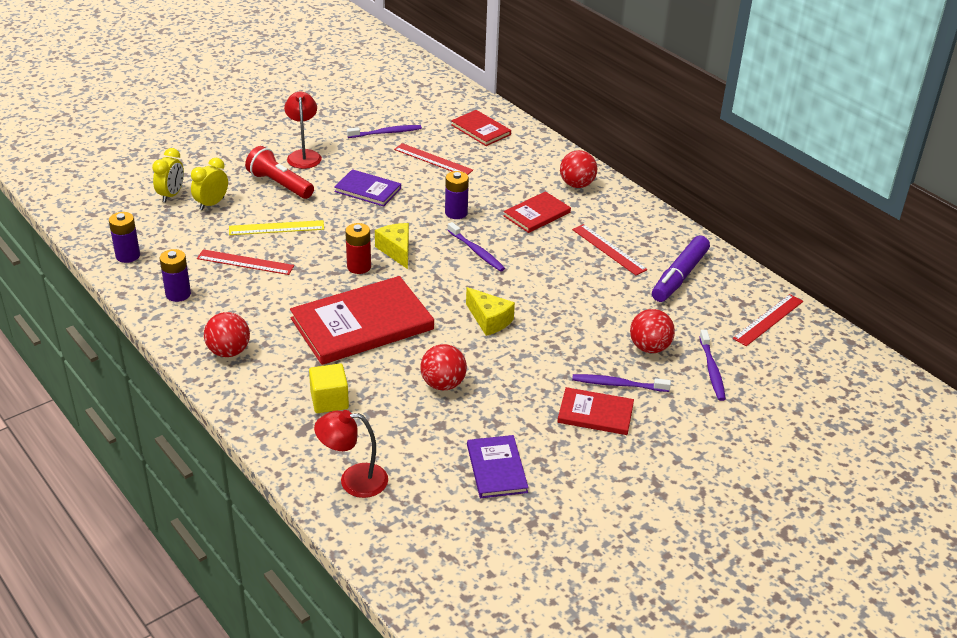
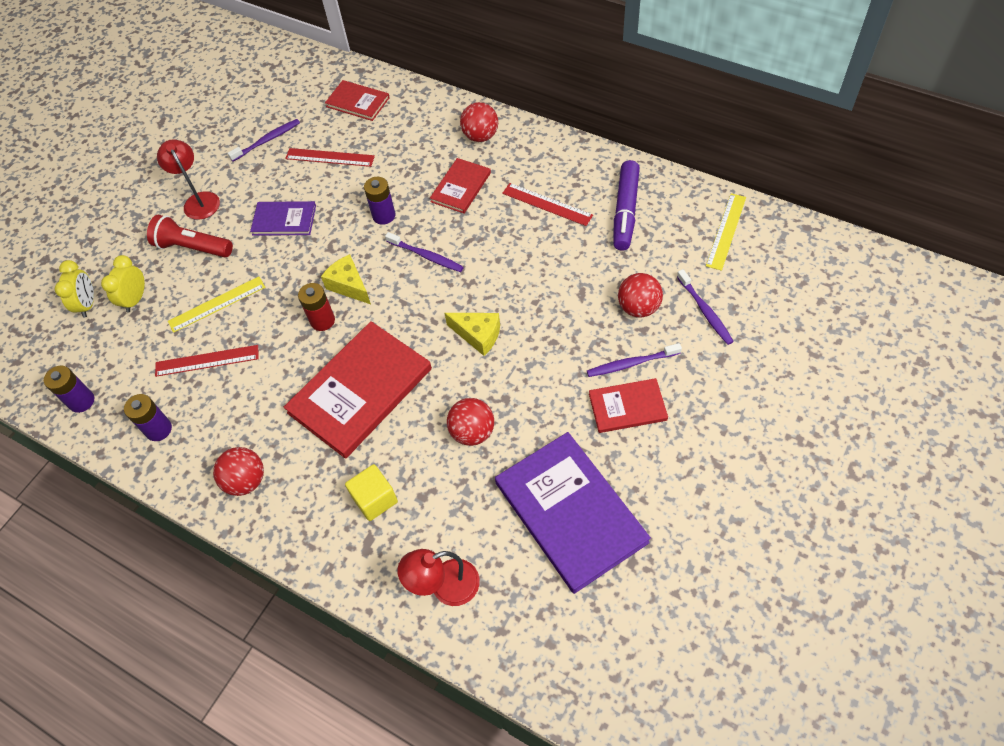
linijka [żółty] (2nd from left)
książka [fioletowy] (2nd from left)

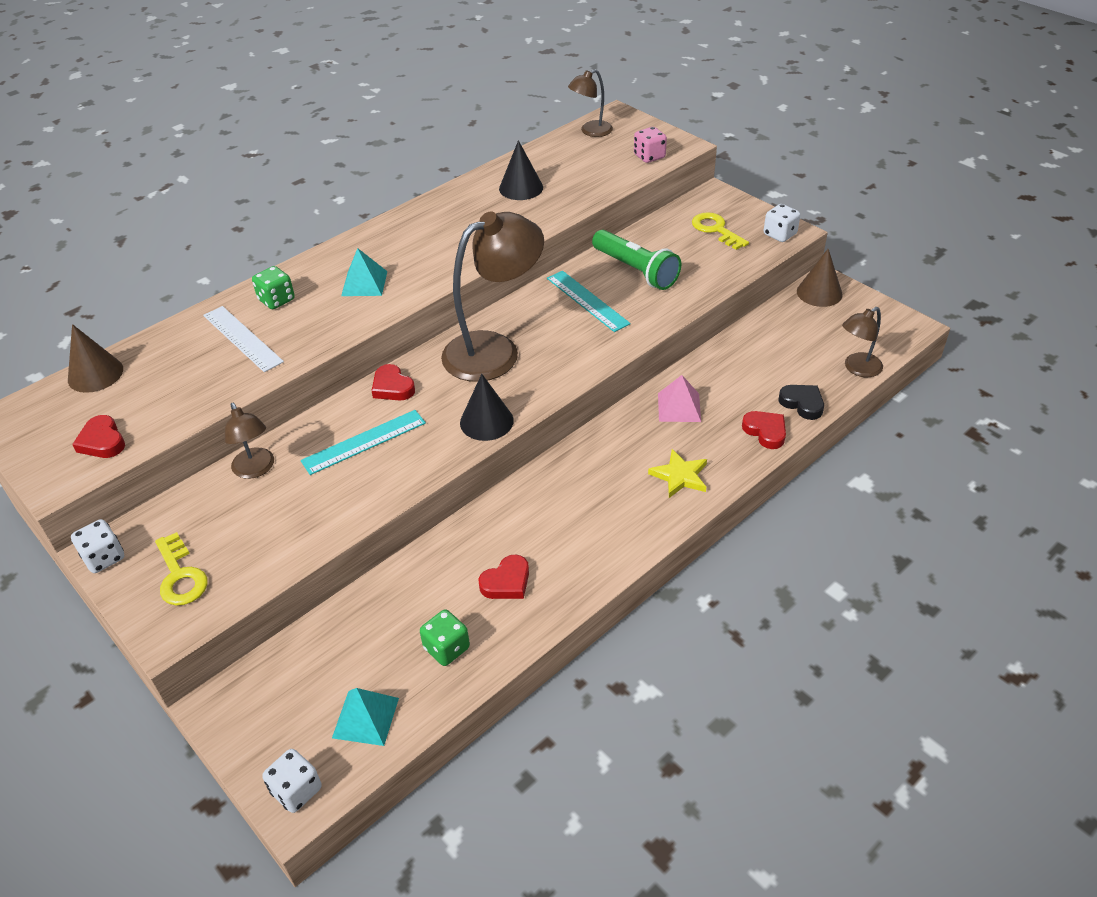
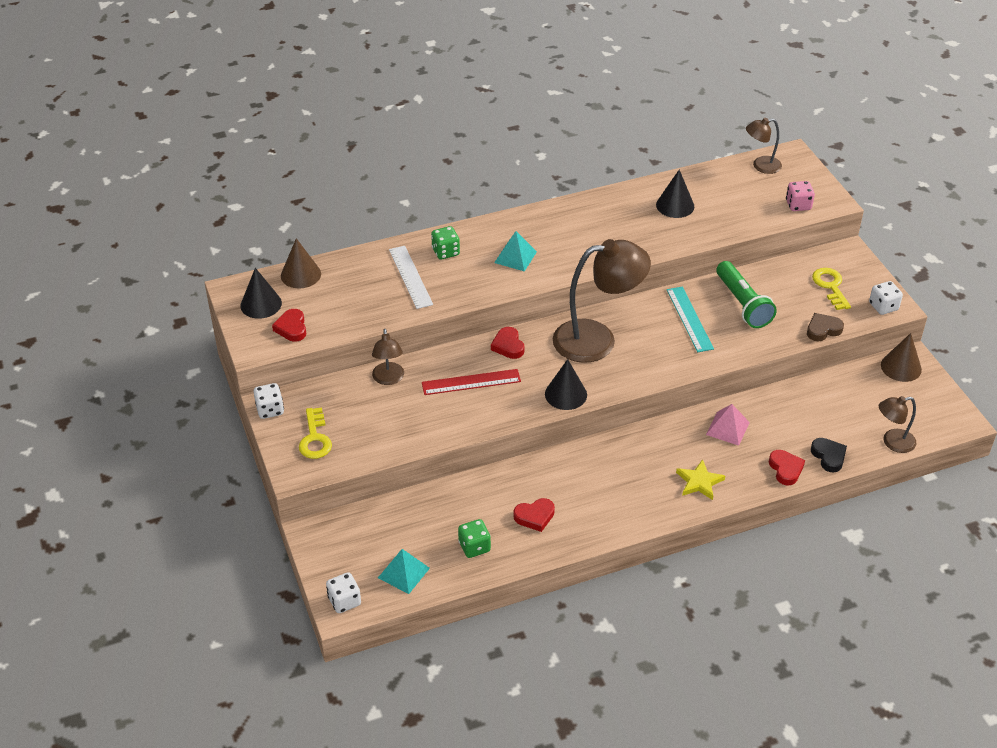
stożek [czarny] (1st from left)
serce [brązowy]
linijka [czerwony]

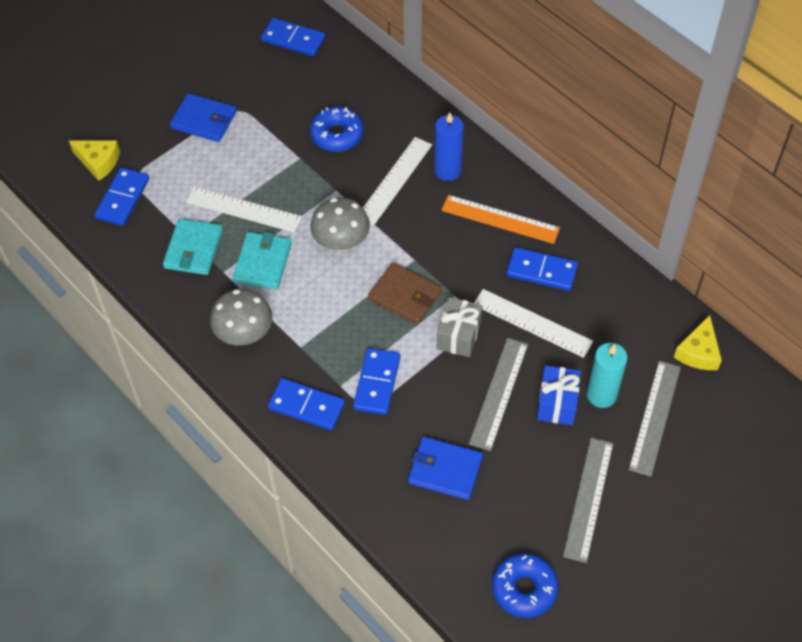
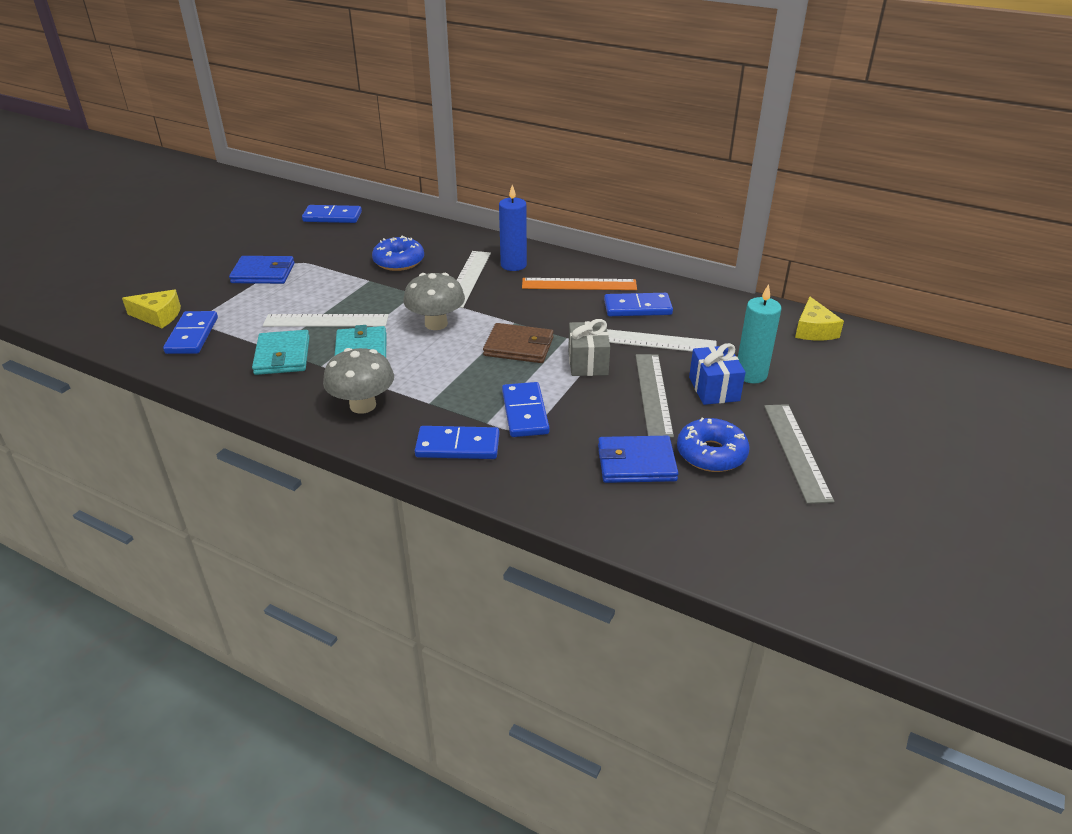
linijka [szary] (3rd from left in the first image)
donut [niebieski] (2nd from left)

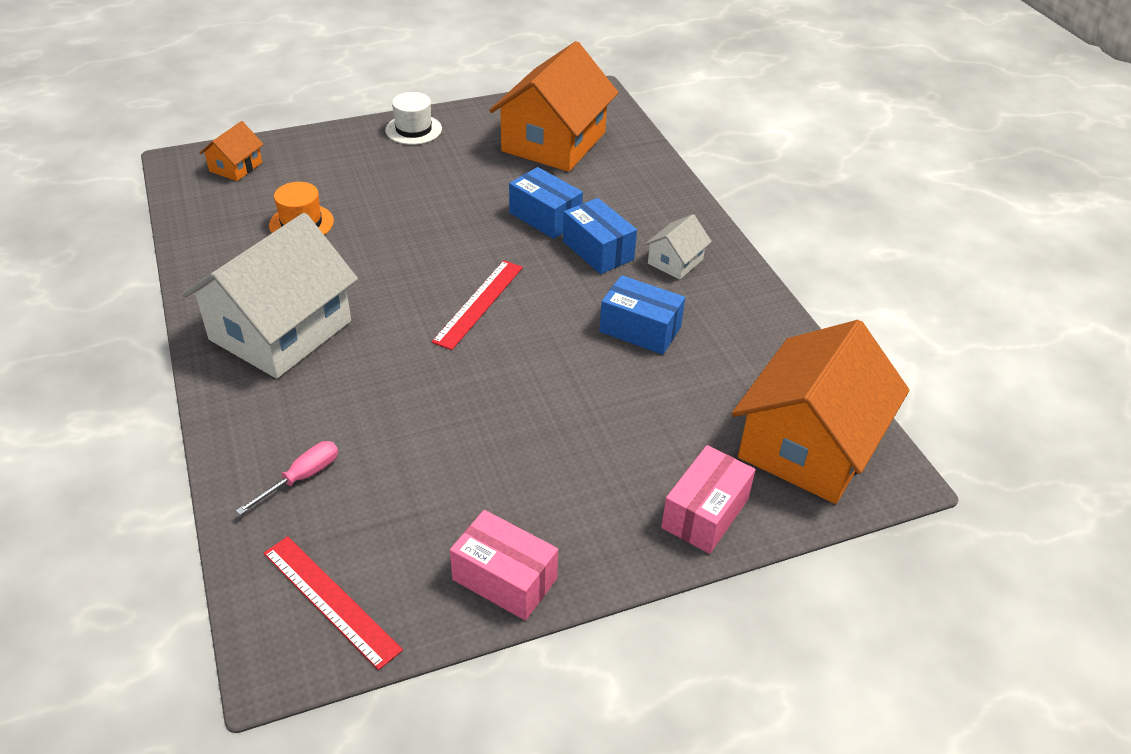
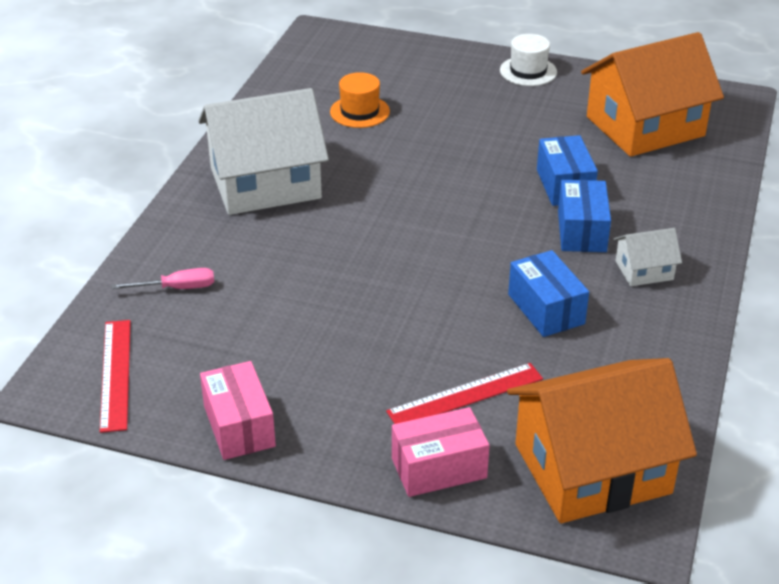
domek [pomarańczowy] (1st from left in the first image)
linijka [czerwony] (2nd from left)

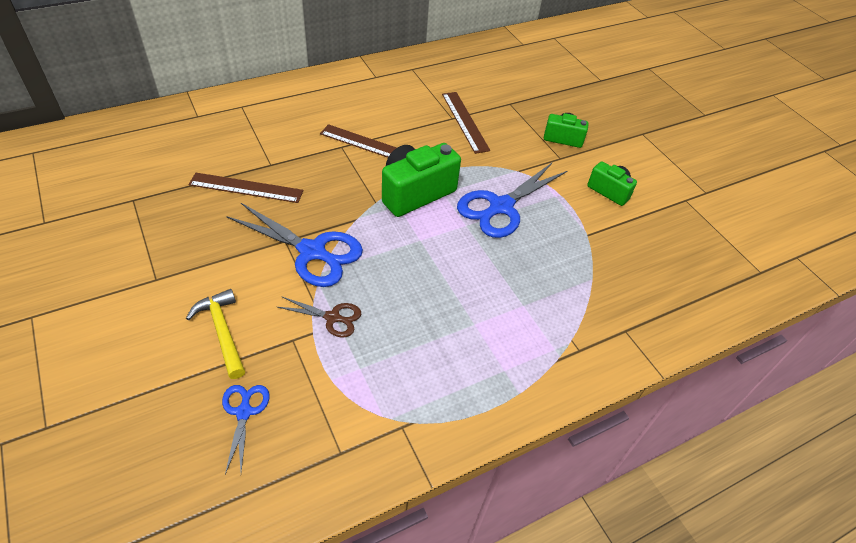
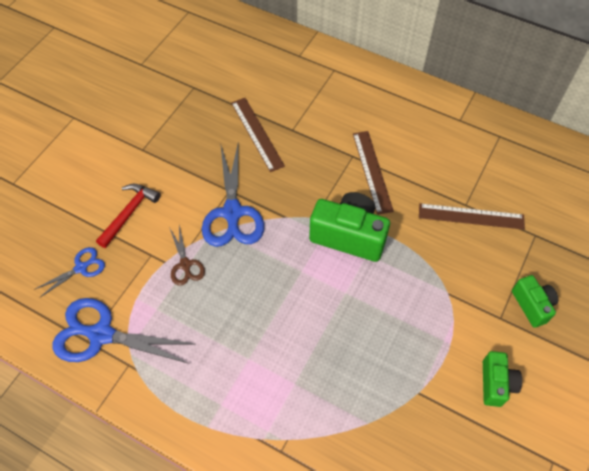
nożyczki [niebieski] (2nd from left)
młotek [czerwony]
linijka [brązowy] (3rd from left)

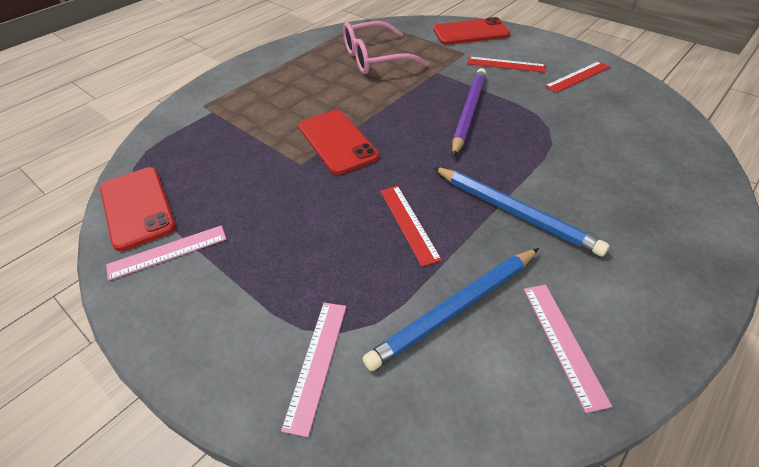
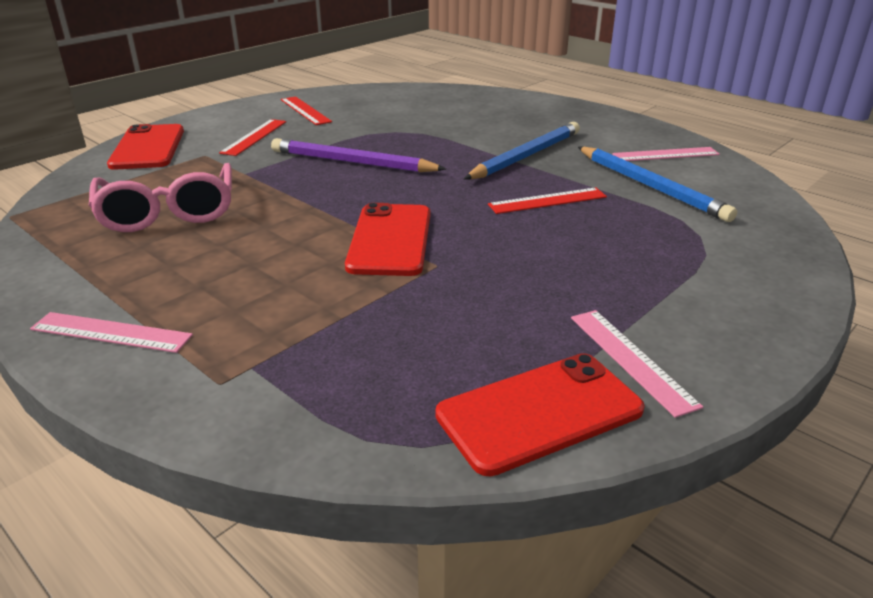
linijka [różowy] (1st from left)
telefon [czerwony] (2nd from left)

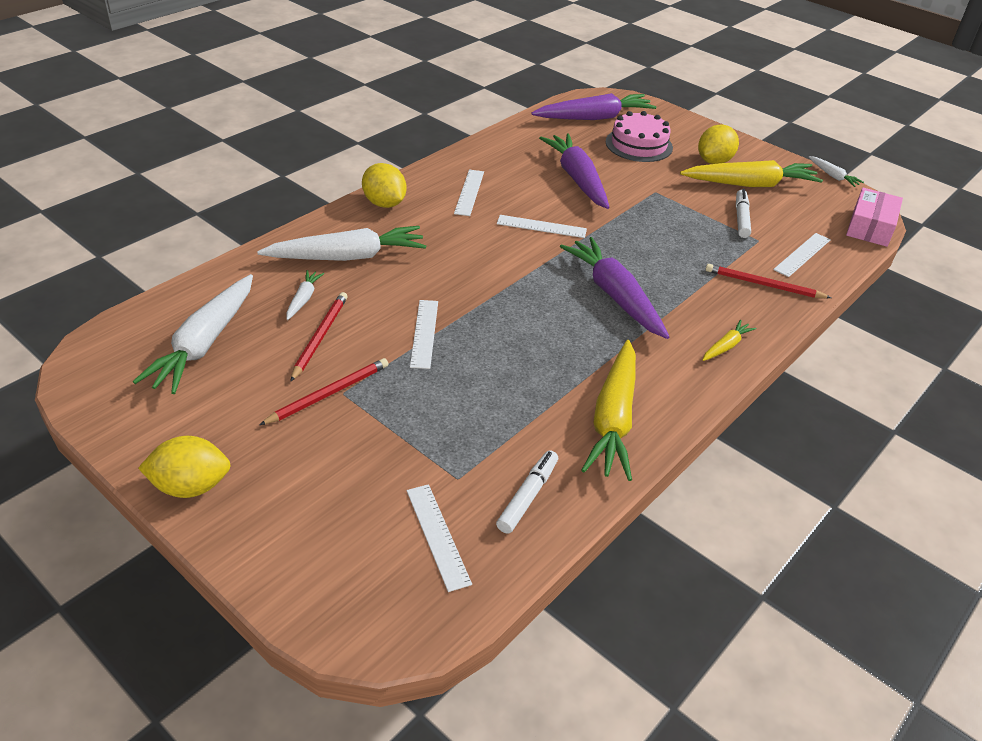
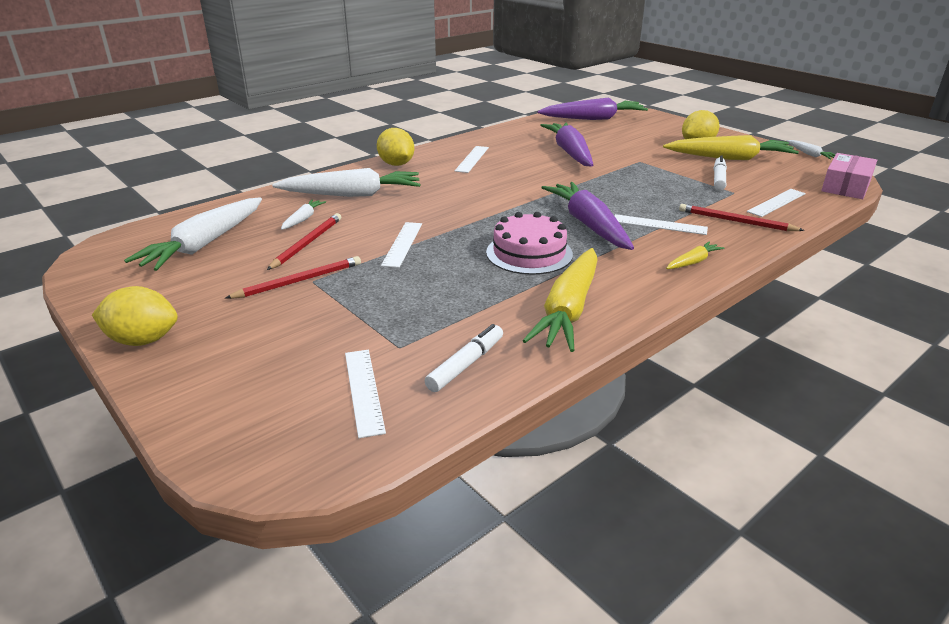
linijka [biały] (4th from left)
tort [różowy]

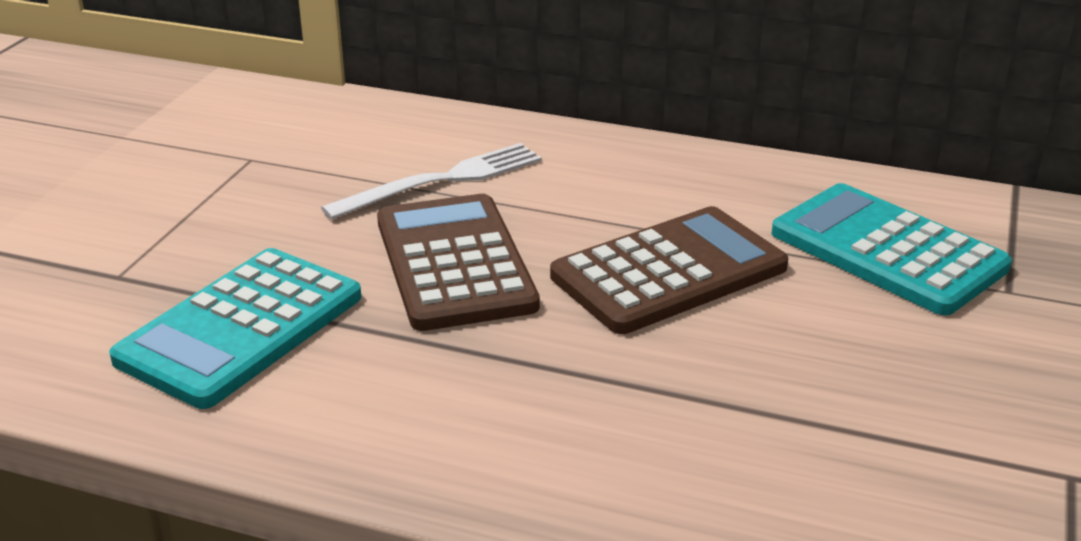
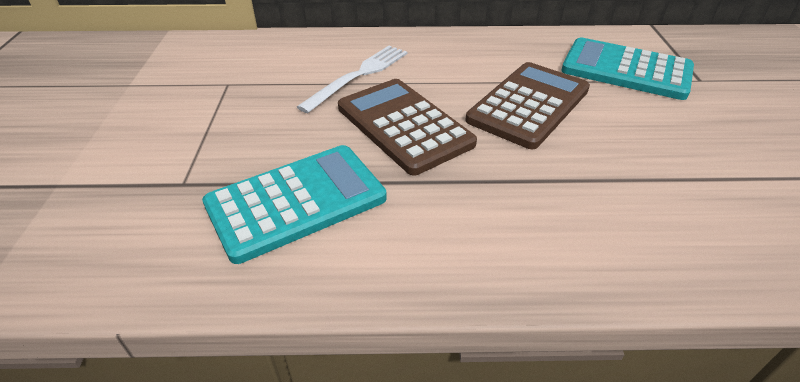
kalkulator [turkusowy] (1st from left)

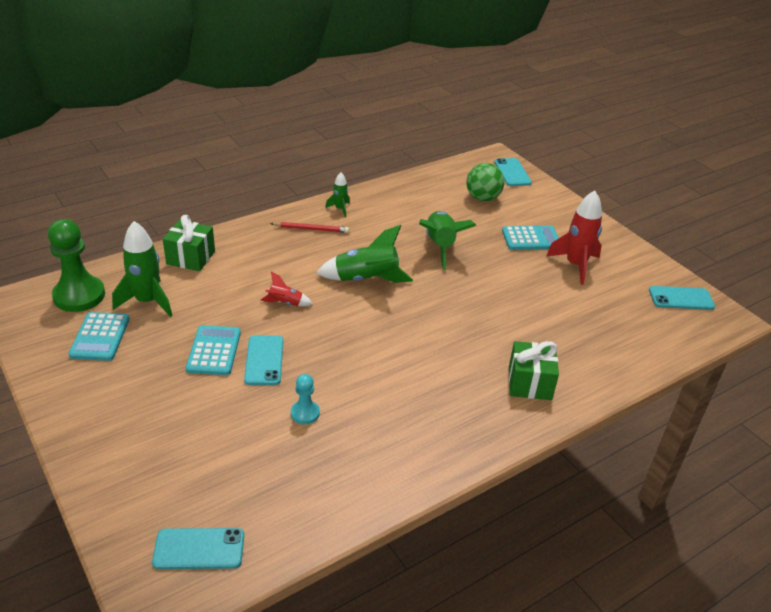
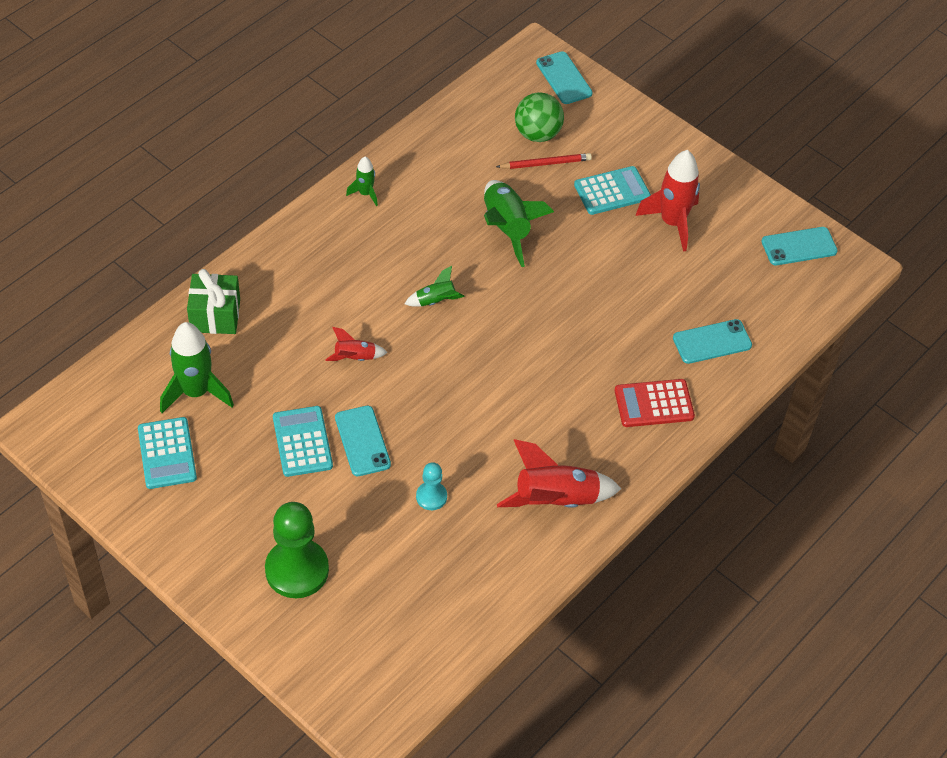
rakieta [czerwony] (2nd from left)
pionek [zielony]
telefon [turkusowy] (3rd from left)
ołówek [czerwony]
kalkulator [czerwony]
rakieta [zielony] (3rd from left)

